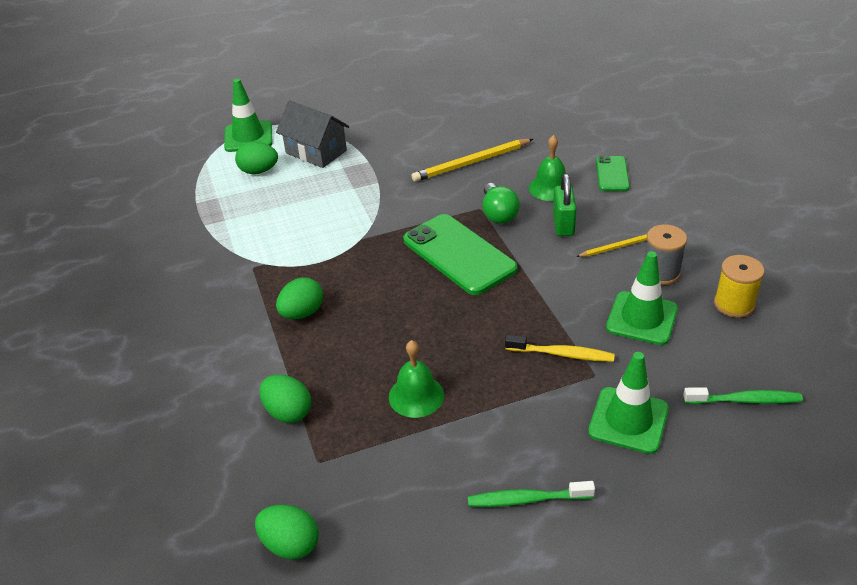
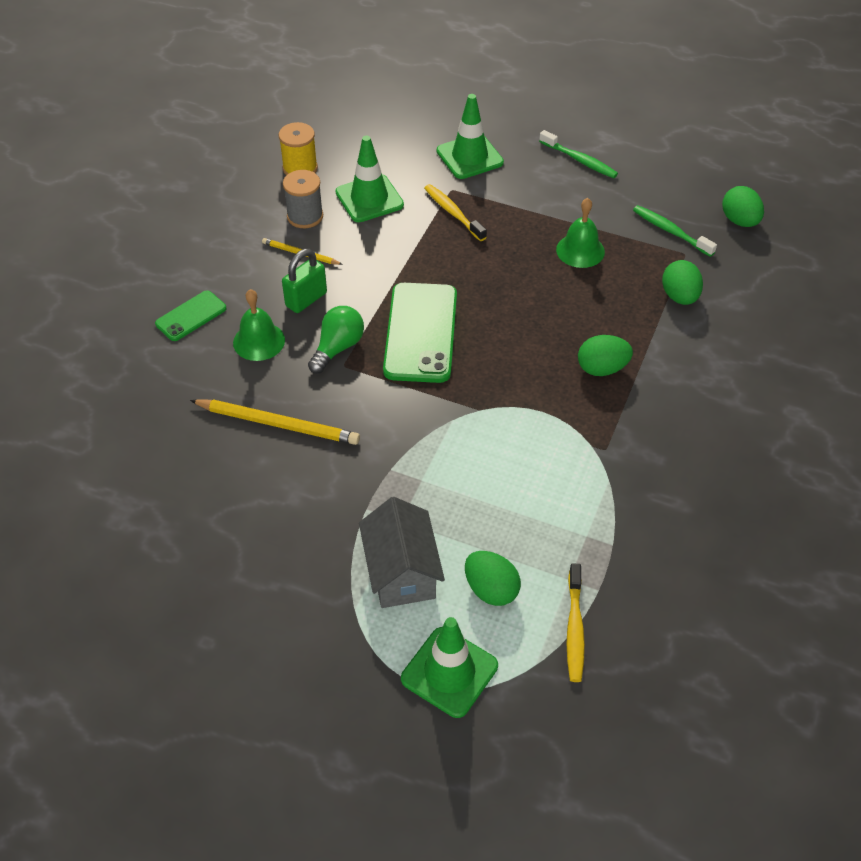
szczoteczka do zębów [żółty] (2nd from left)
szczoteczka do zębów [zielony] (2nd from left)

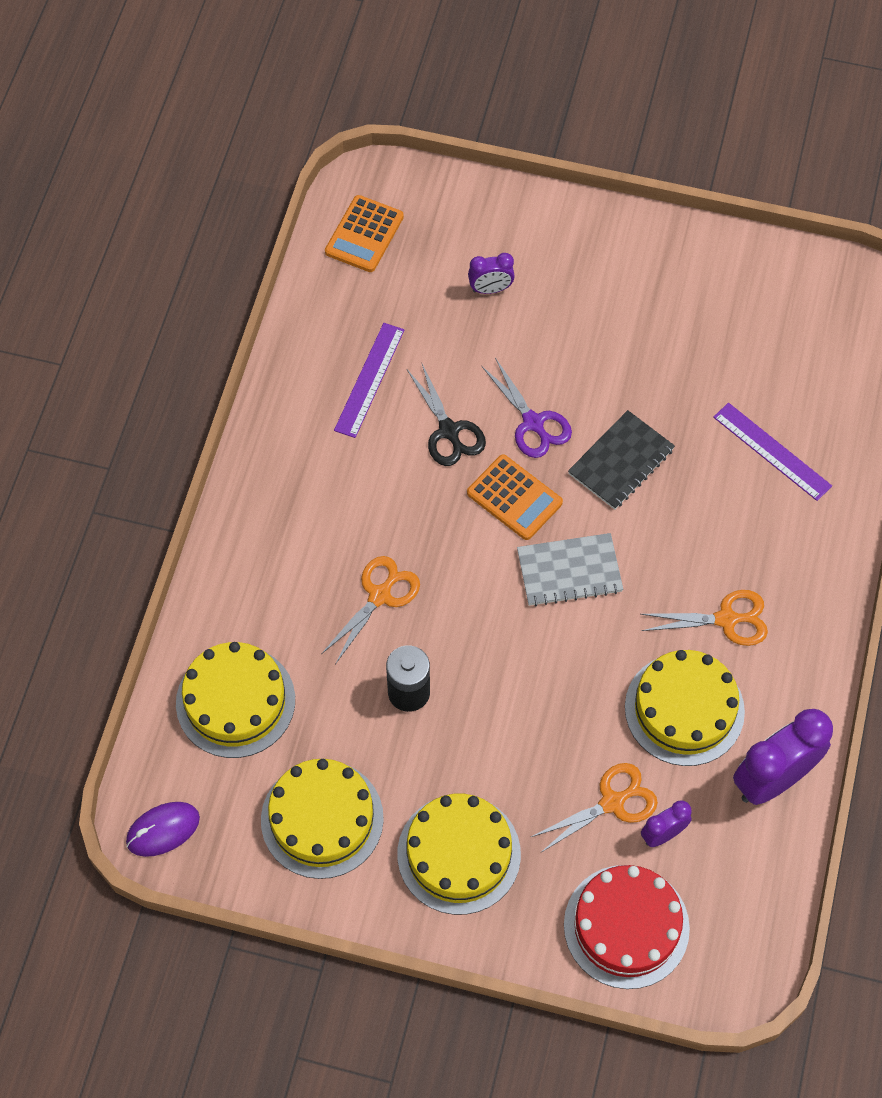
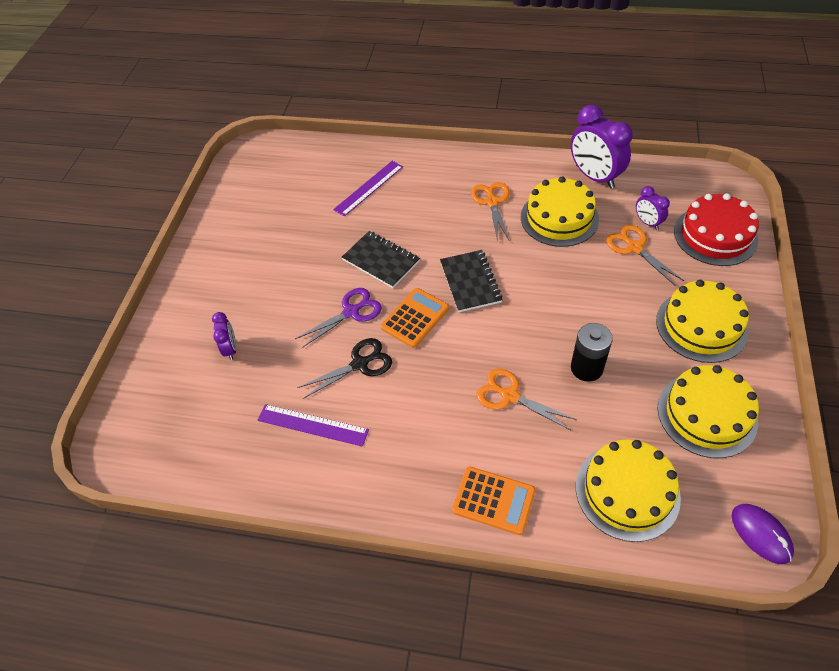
kalkulator [pomarańczowy] (2nd from left)
zeszyt [czarny] (2nd from left)

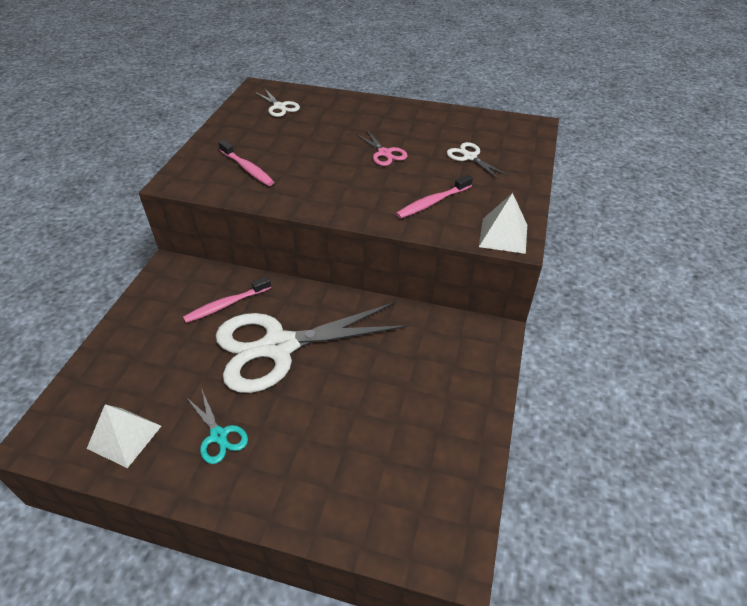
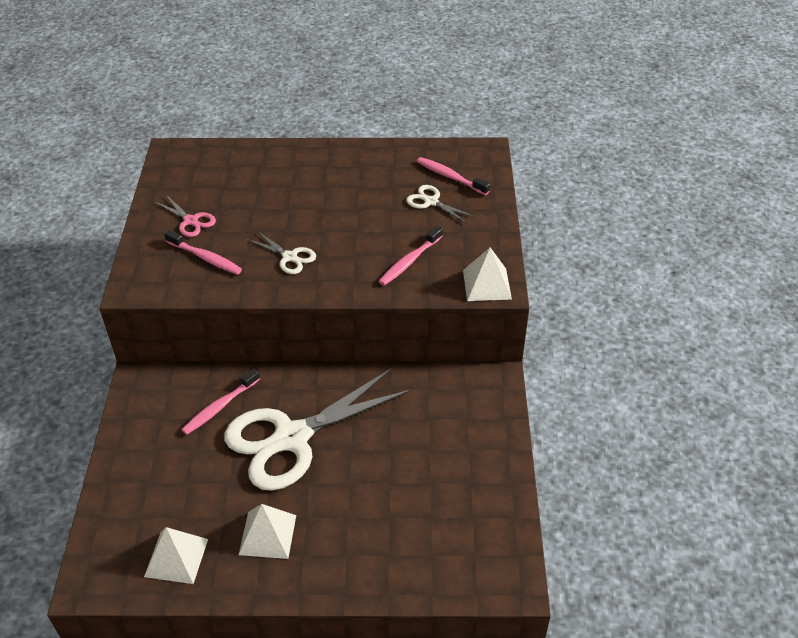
szczoteczka do zębów [różowy] (4th from left)
nożyczki [biały] (1st from left)
nożyczki [różowy]
piramida [biały] (2nd from left)

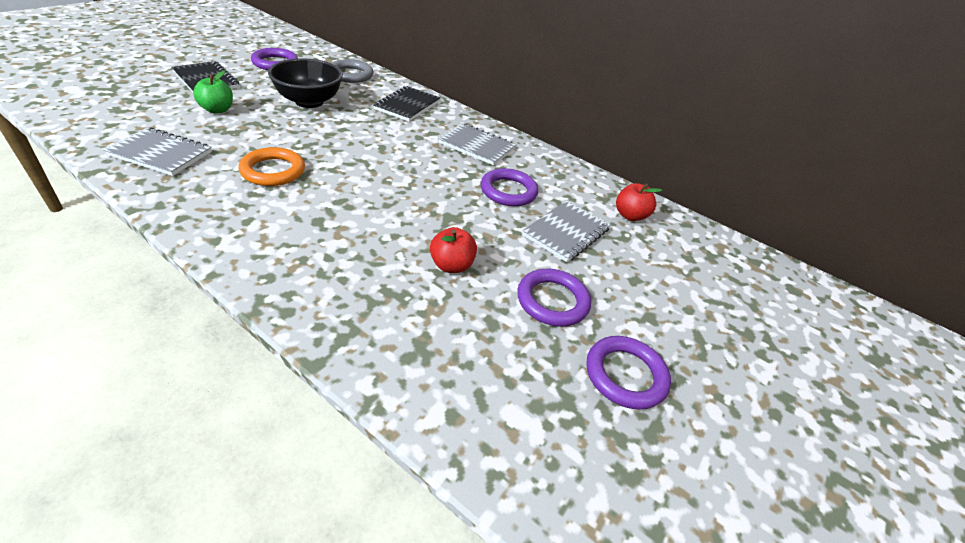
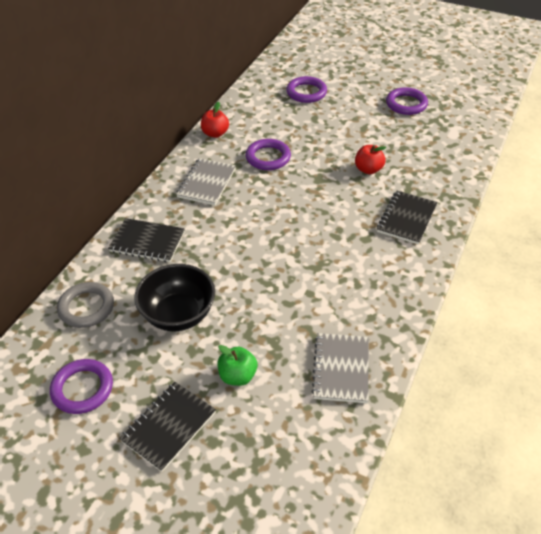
pierścień [pomarańczowy]
zeszyt [szary] (3rd from left in the first image)
zeszyt [czarny] (3rd from left)
pierścień [fioletowy] (3rd from left)
jabłko [czerwony] (1st from left)

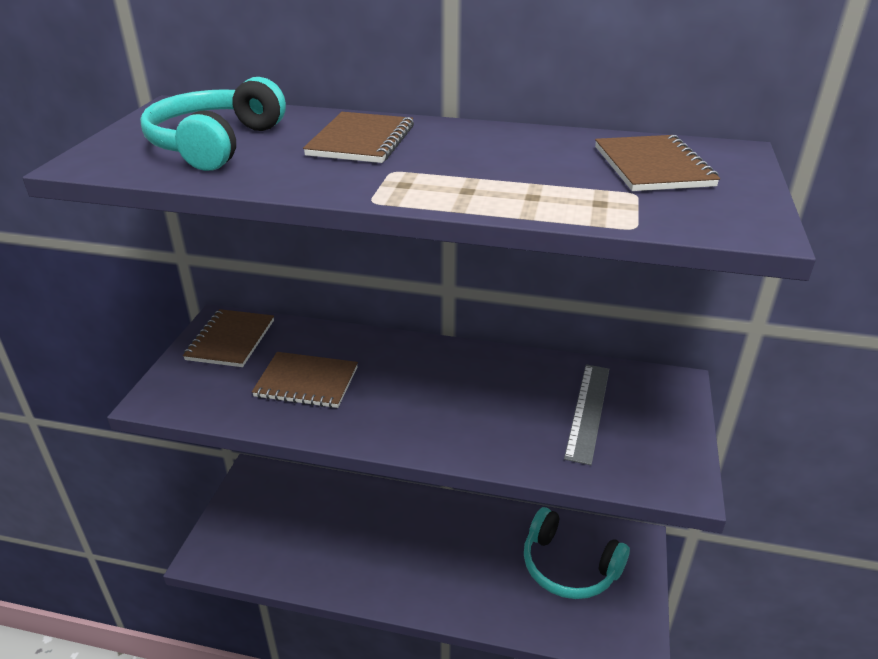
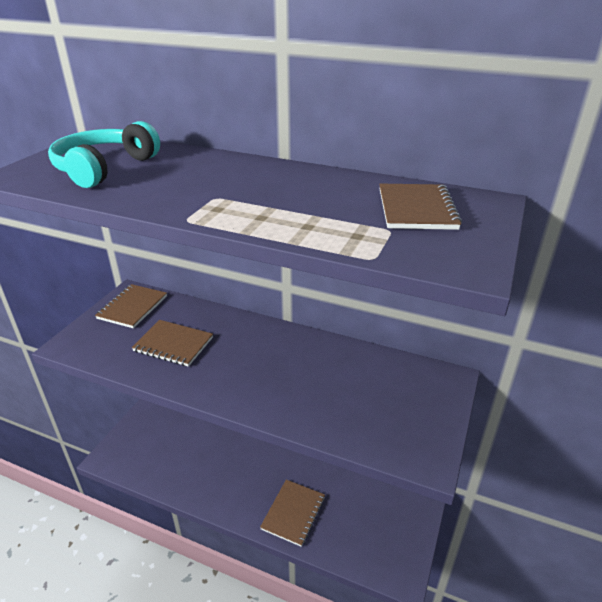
słuchawki [turkusowy] (2nd from left in the first image)
linijka [szary]
zeszyt [brązowy] (3rd from left)

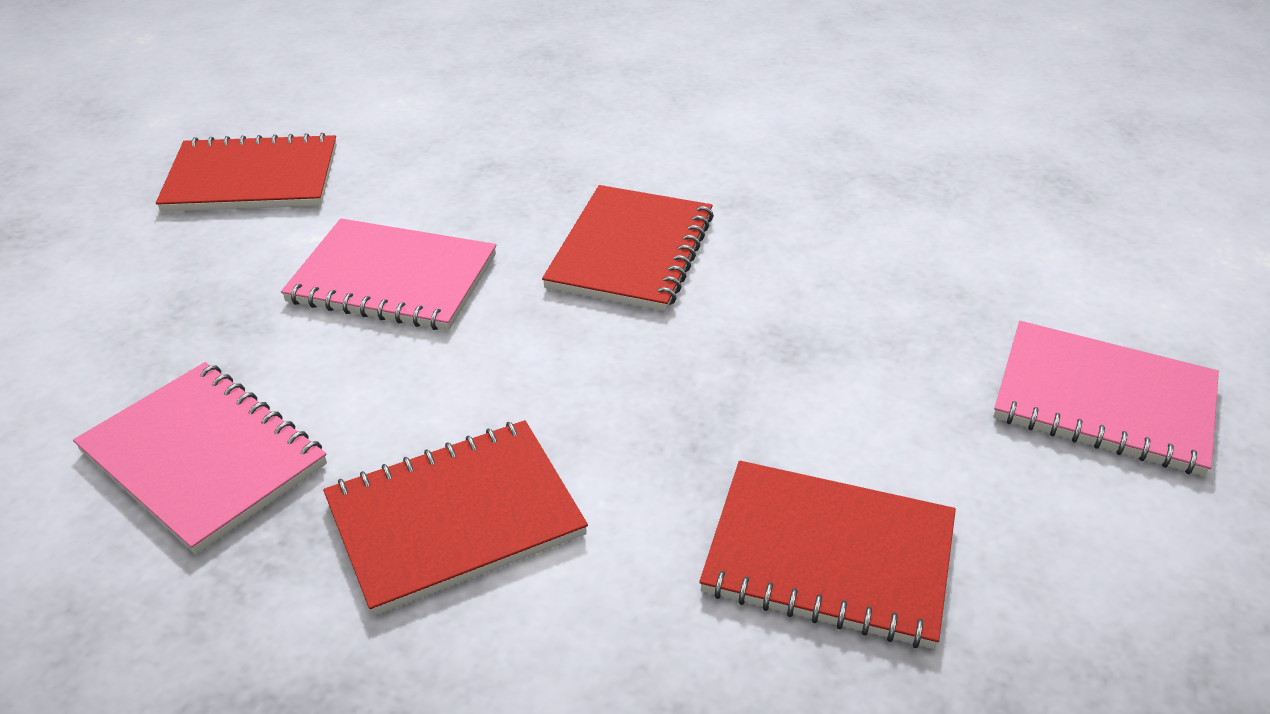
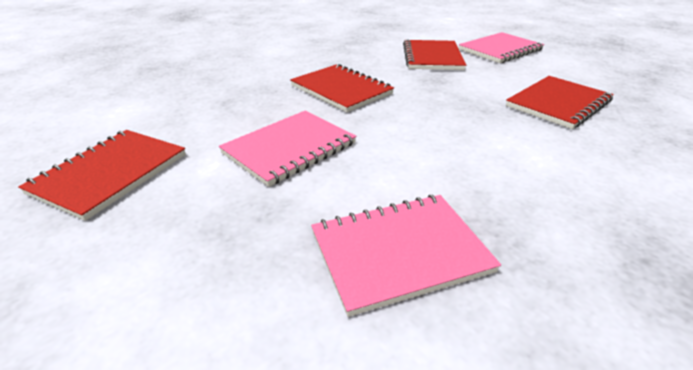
zeszyt [czerwony] (3rd from left)

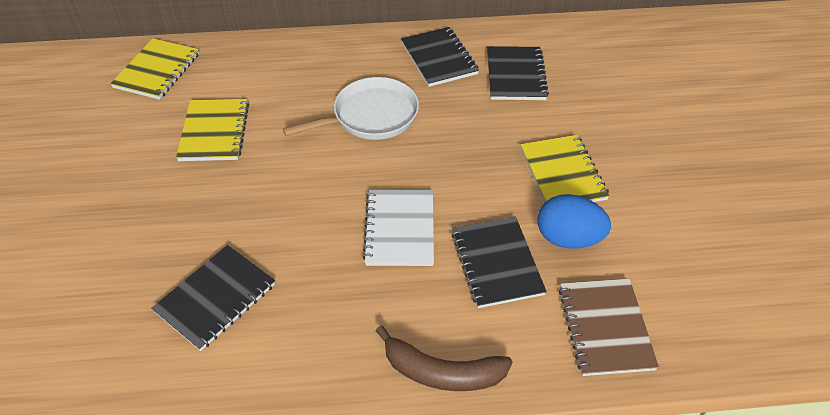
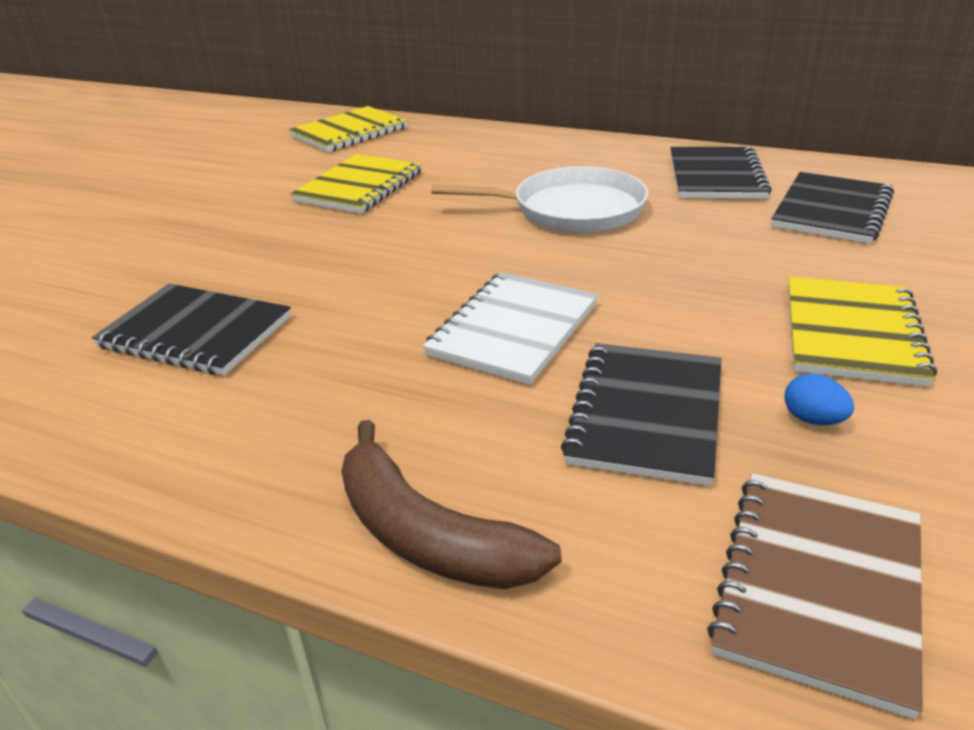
zeszyt [czarny] (1st from left)
jajko [niebieski]

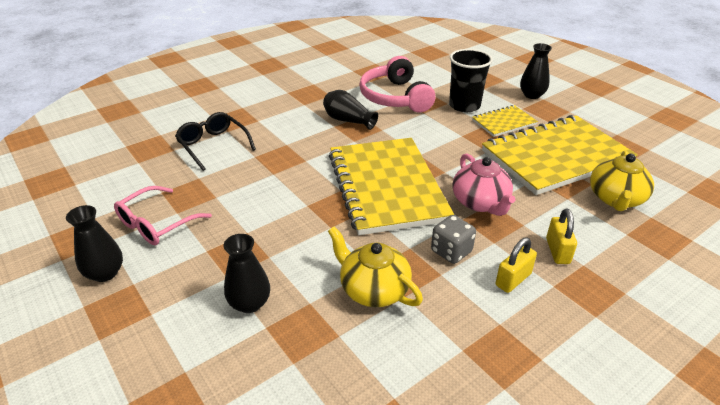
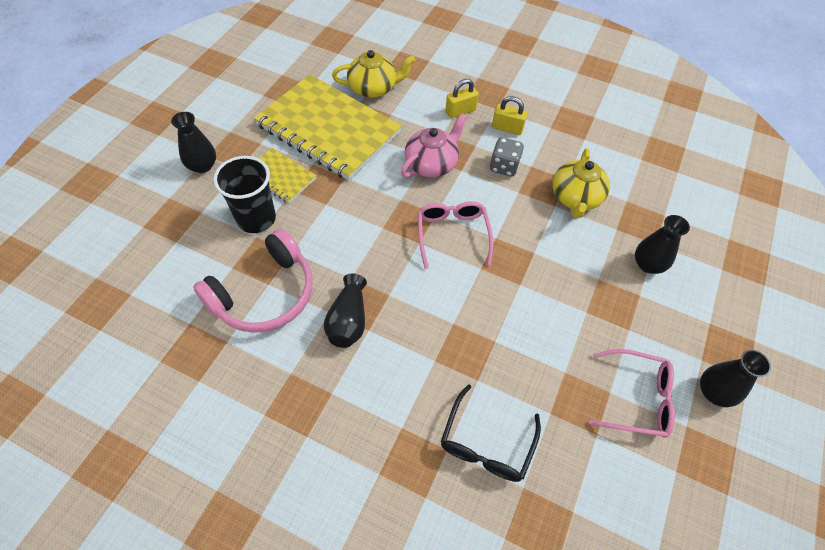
okulary [różowy] (1st from left)

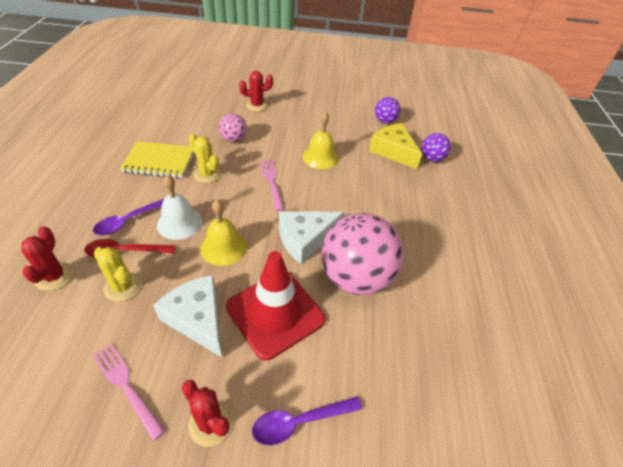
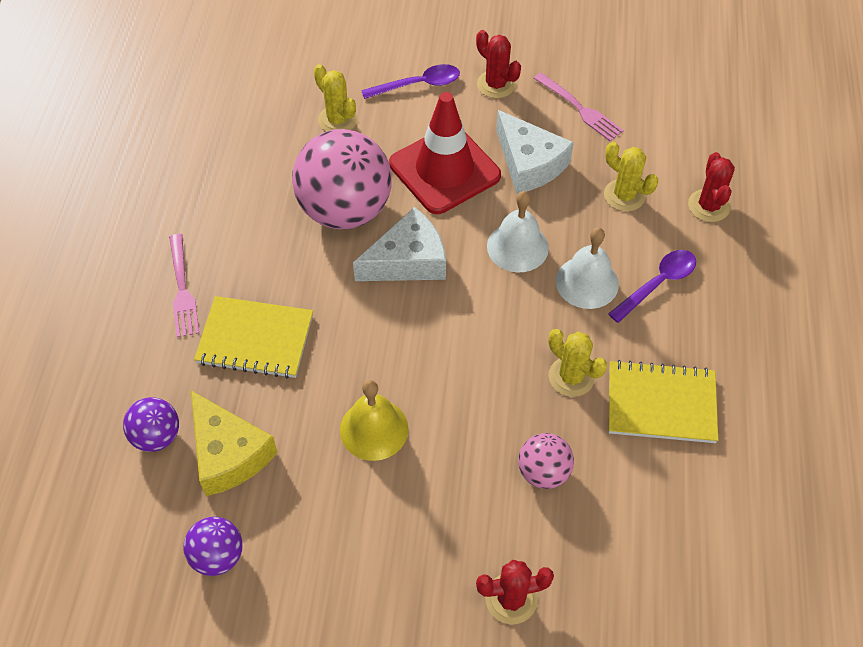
łyżka [czerwony]
zeszyt [żółty] (1st from left)
kaktus [żółty] (1st from left)
widelec [różowy] (1st from left)
dzwonek [biały] (1st from left)

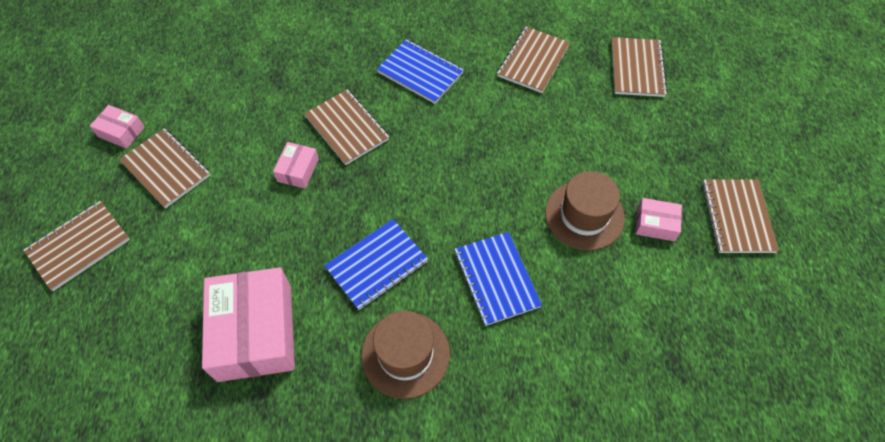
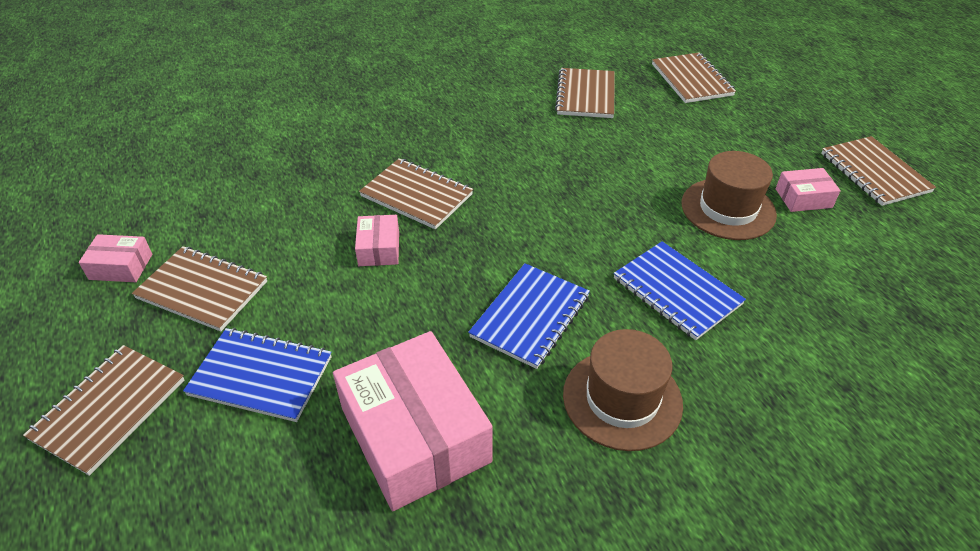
zeszyt [niebieski] (1st from left)

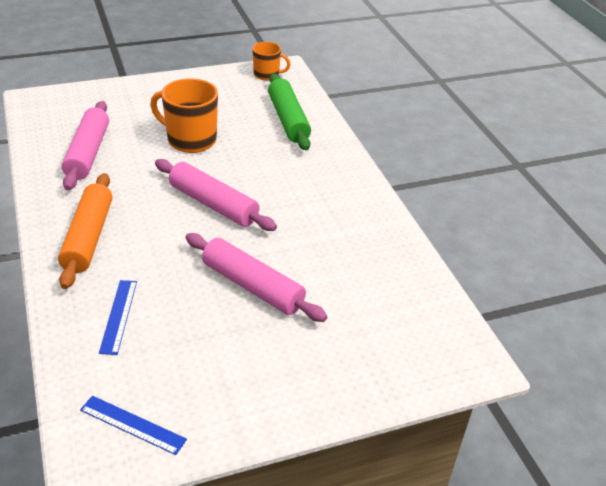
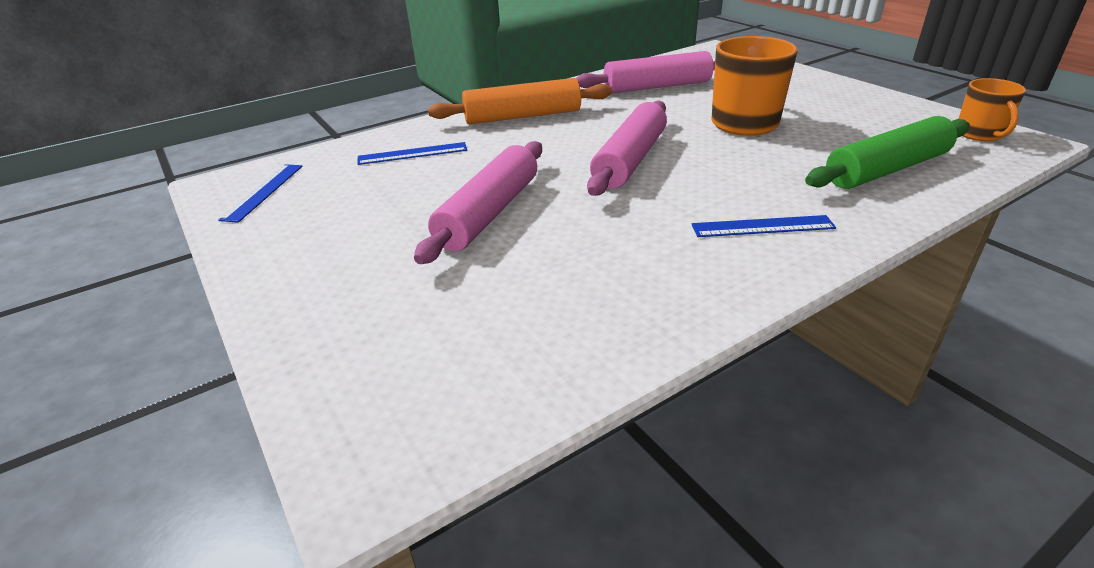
linijka [niebieski] (3rd from left)

